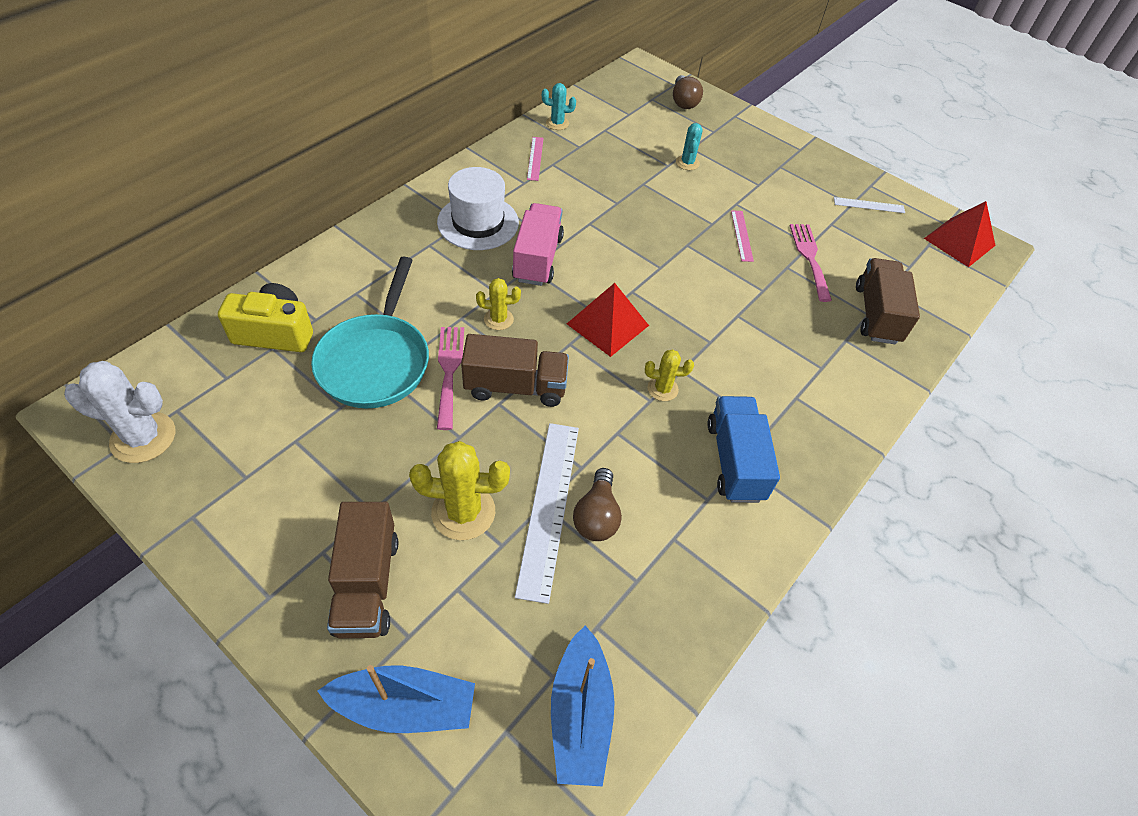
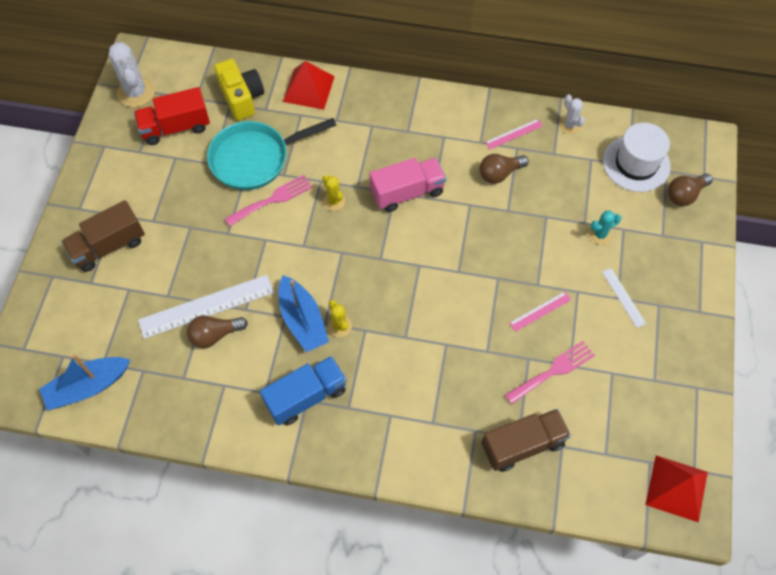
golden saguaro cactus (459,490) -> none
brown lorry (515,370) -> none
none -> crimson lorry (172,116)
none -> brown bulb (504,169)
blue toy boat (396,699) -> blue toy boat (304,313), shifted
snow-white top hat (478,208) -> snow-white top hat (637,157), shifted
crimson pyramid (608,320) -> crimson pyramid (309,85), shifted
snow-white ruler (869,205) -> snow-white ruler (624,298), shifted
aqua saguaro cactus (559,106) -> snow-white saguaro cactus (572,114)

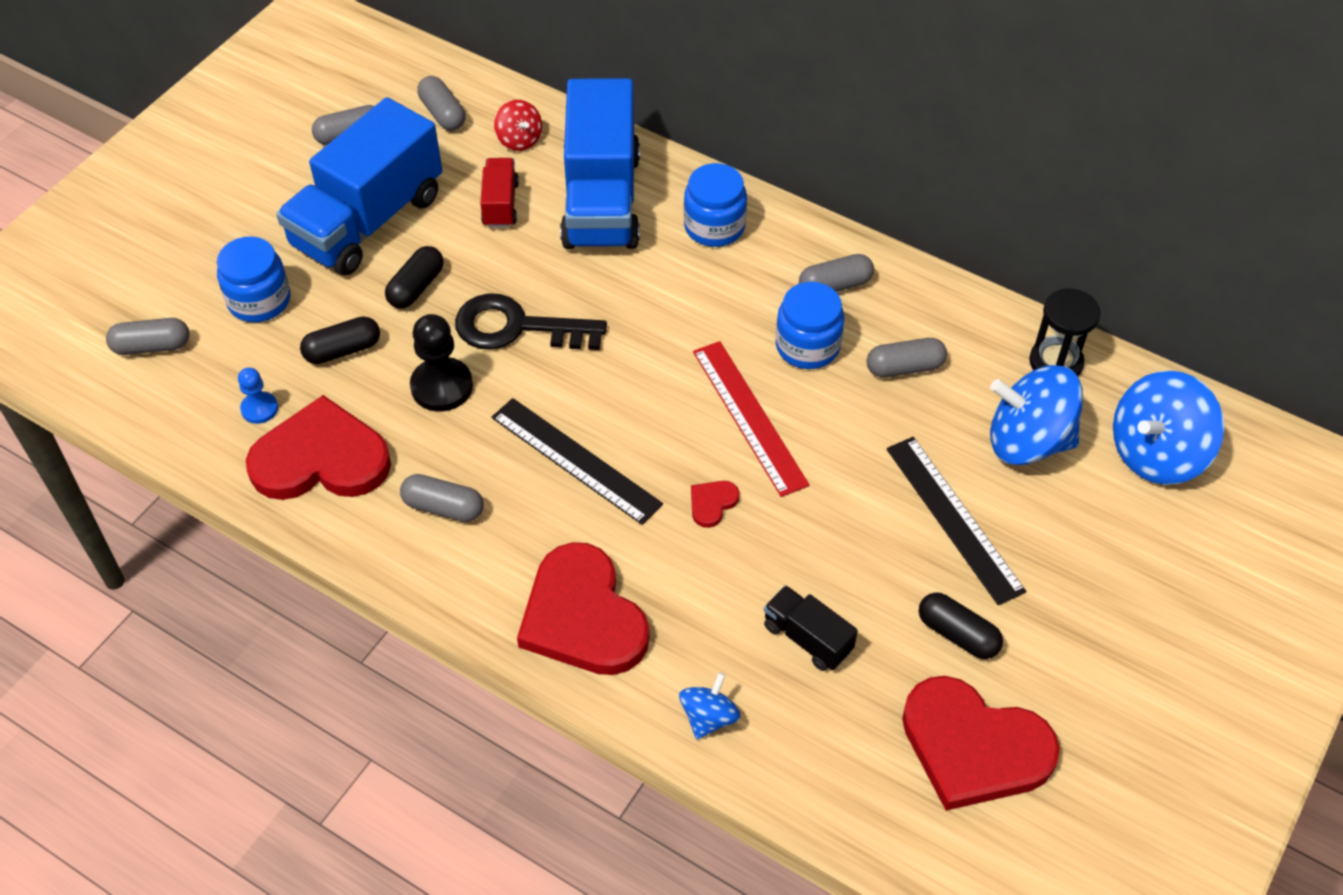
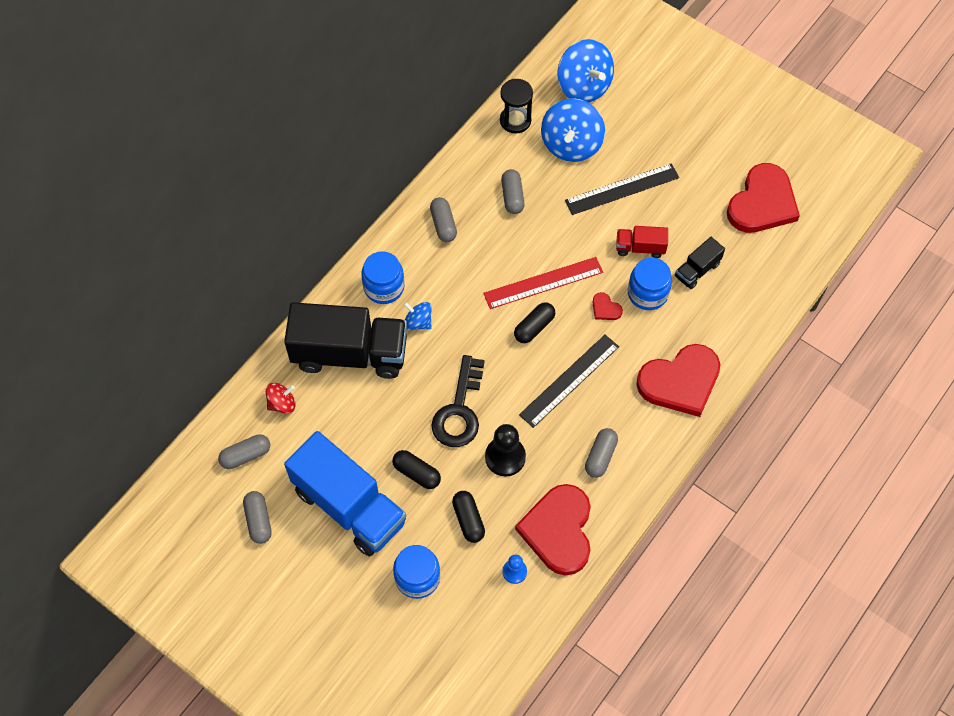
grey pill (147,336) -> none
crimson lorry (499,193) -> crimson lorry (642,242), shifted
blue whirligig (710,705) -> blue whirligig (417,316), shifted
blue jam jar (810,325) -> blue jam jar (650,284), shifted
black pill (961,625) -> black pill (534,322), shifted
blue lorry (600,163) -> black lorry (345,340)

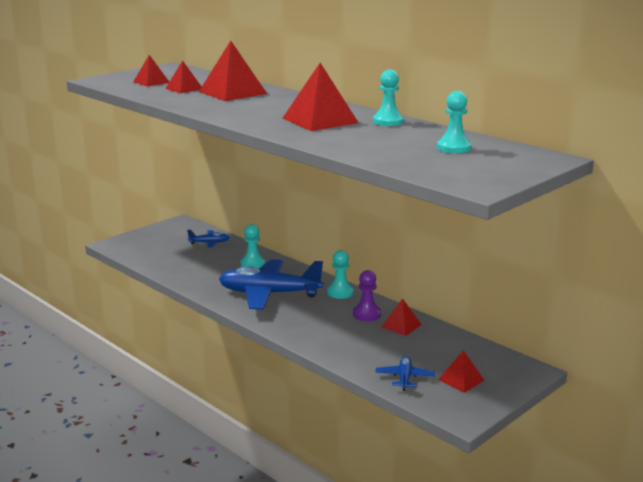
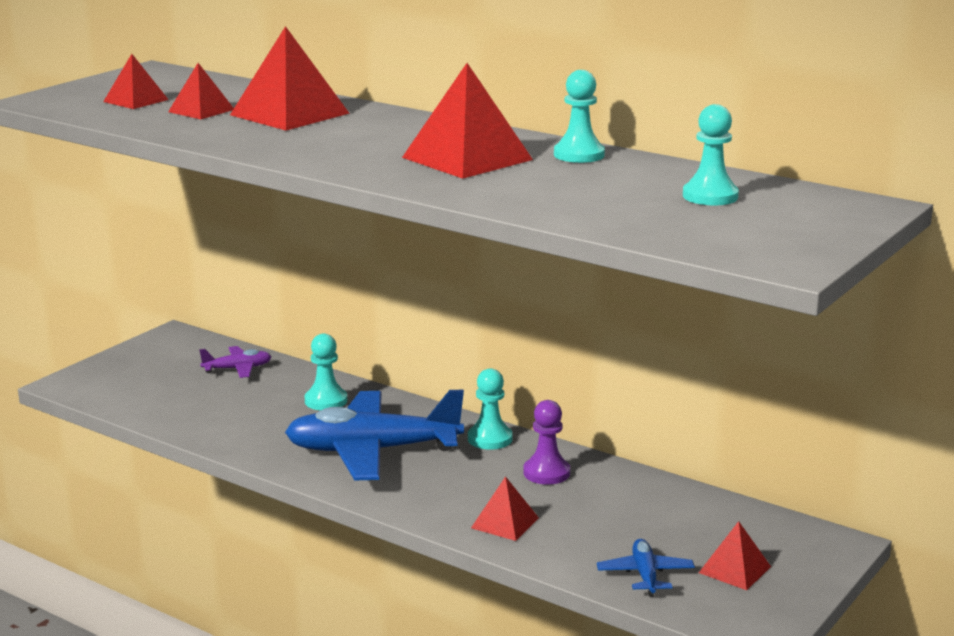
crimson pyramid (401,317) -> crimson pyramid (505,508), shifted
blue plane (208,239) -> purple plane (235,362)

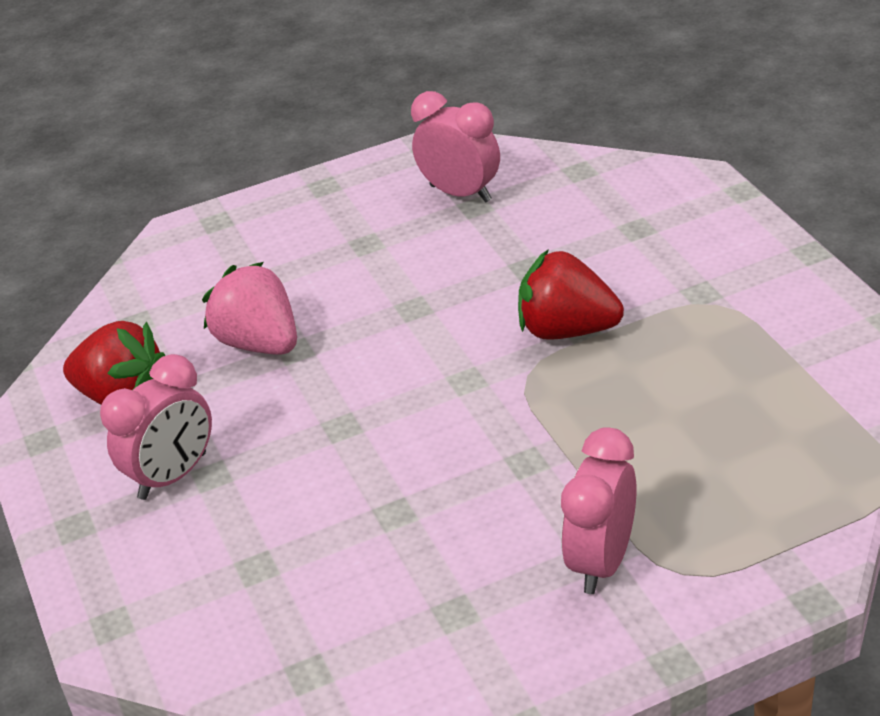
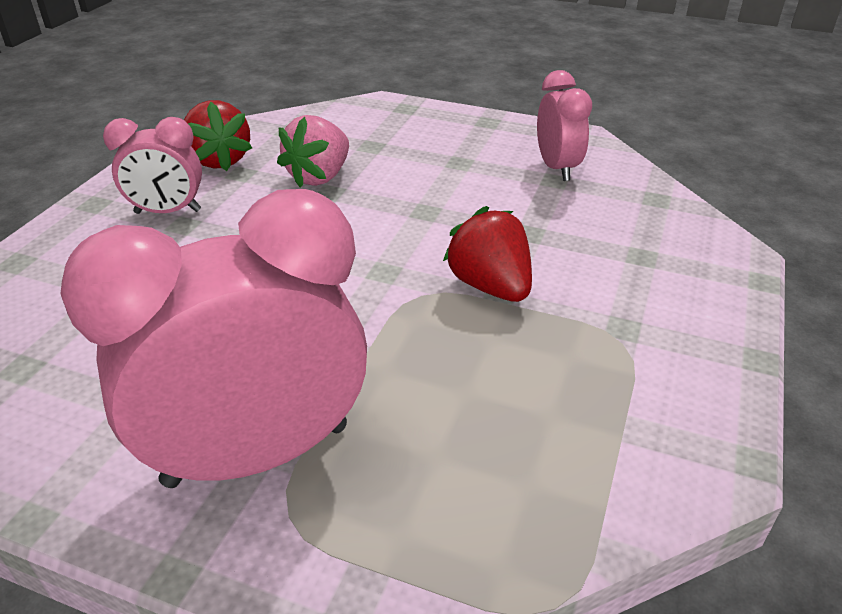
rosy toy strawberry (249,308) -> rosy toy strawberry (313,151), 150 degrees counterclockwise
rosy clock (599,510) -> rosy clock (213,338), x1.94

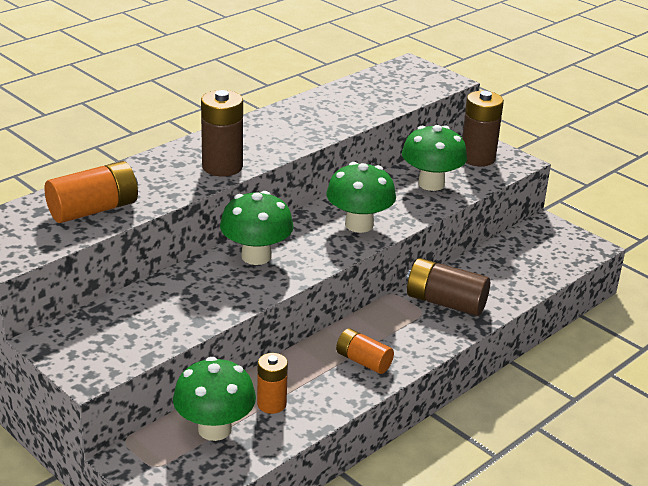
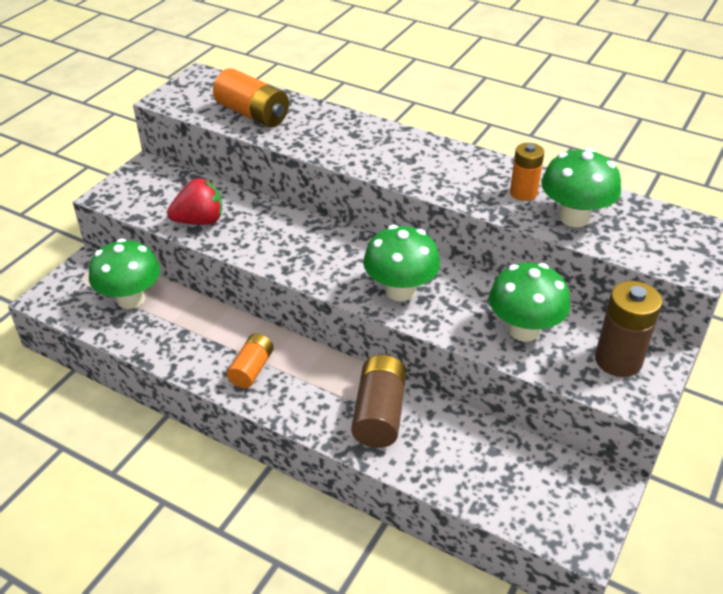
brown power cell (222,133) -> none
none -> crimson toy strawberry (194,201)
green fungus (257,228) -> green fungus (581,187), shifted
orange power cell (272,383) -> orange power cell (527,172), shifted

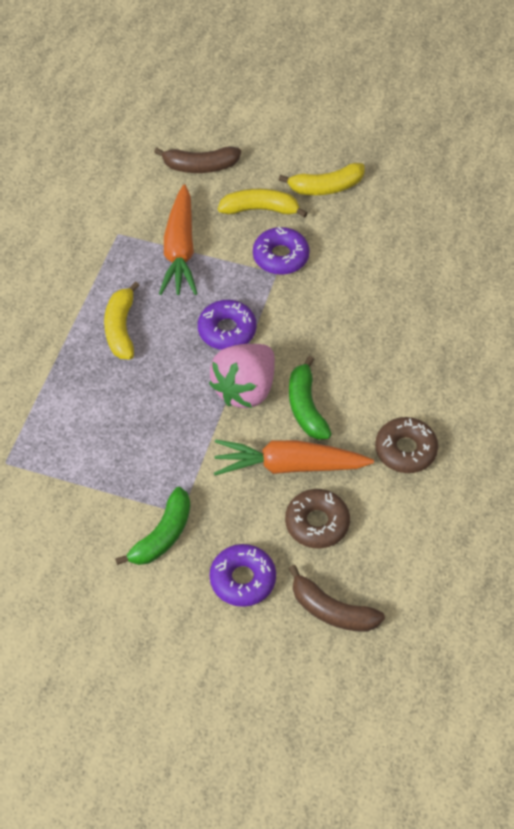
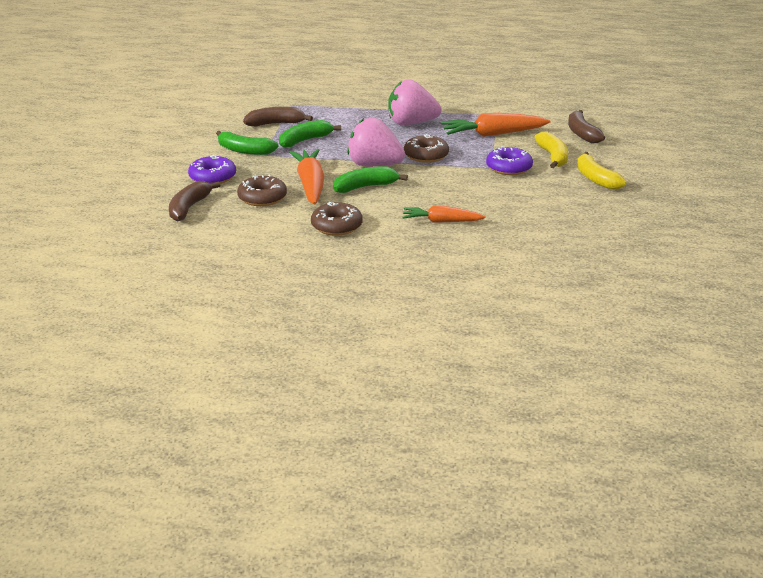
none -> brown toy banana (278,117)
none -> green toy banana (310,134)
none -> orange toy carrot (444,214)
golden toy banana (122,320) -> rosy toy strawberry (415,102)
purple glazed donut (227,325) -> brown glazed donut (426,148)

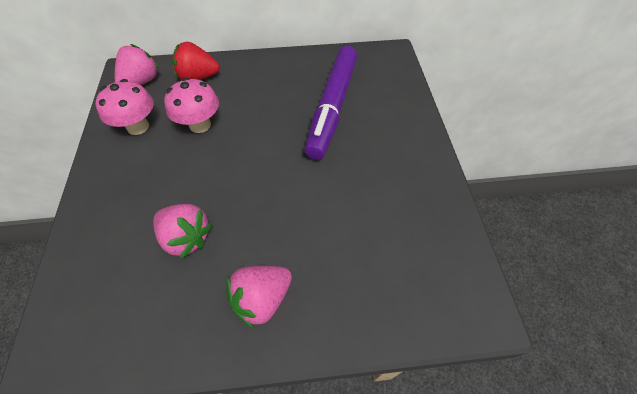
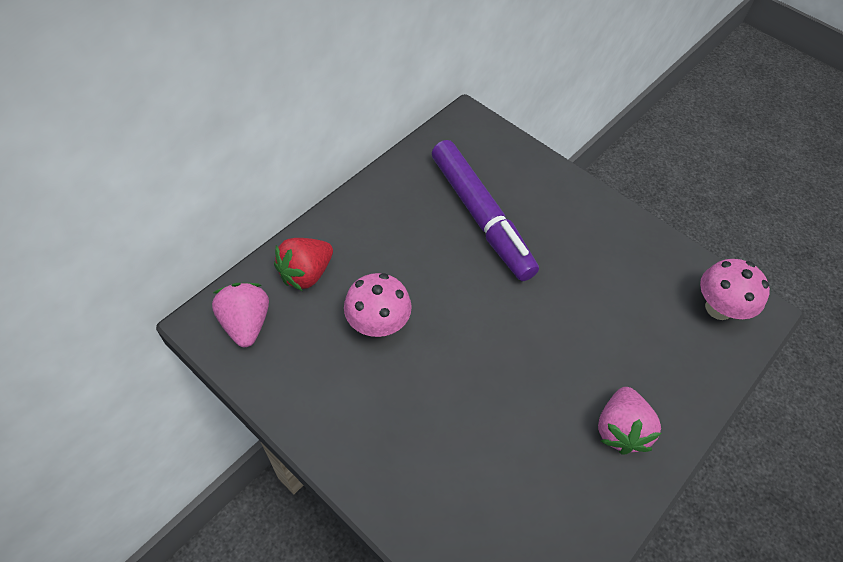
rosy toy strawberry (182,231) -> none
rosy fungus (125,107) -> rosy fungus (735,289), shifted

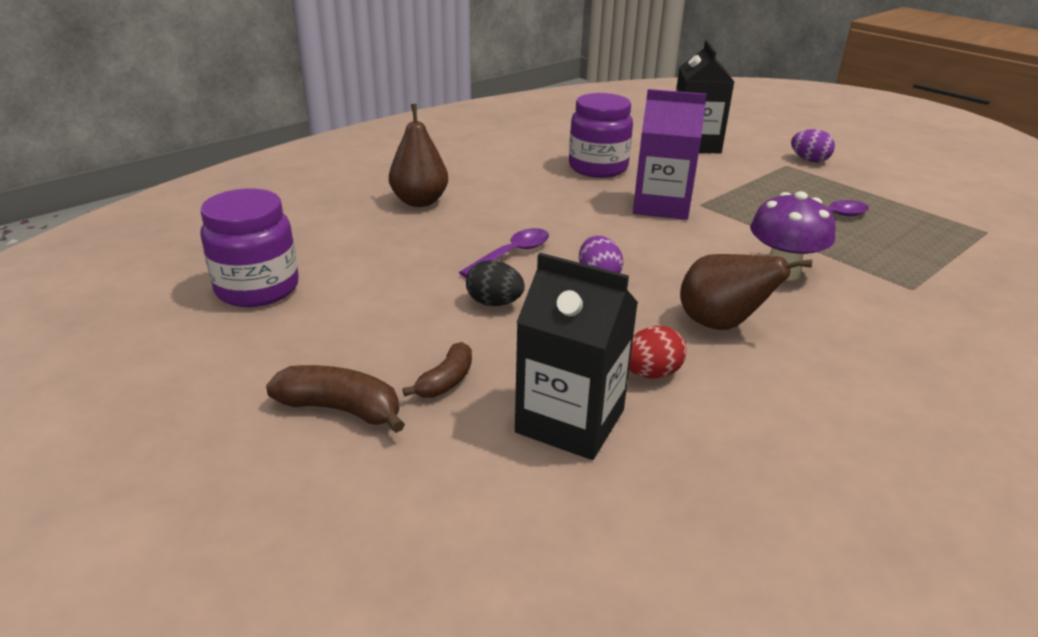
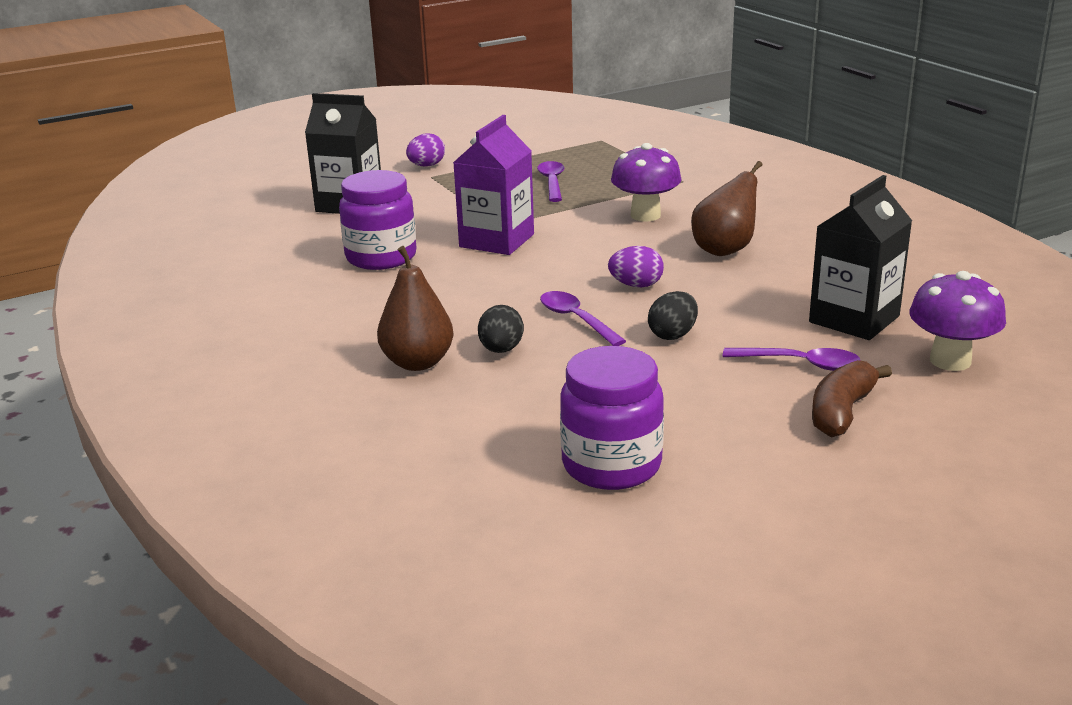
crimson toy egg (658,352) -> none
none -> black toy egg (501,329)
none -> purple fungus (957,321)
brown toy banana (437,370) -> purple teaspoon (792,359)

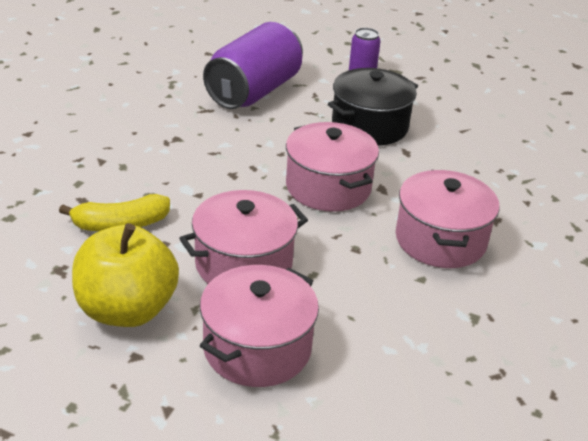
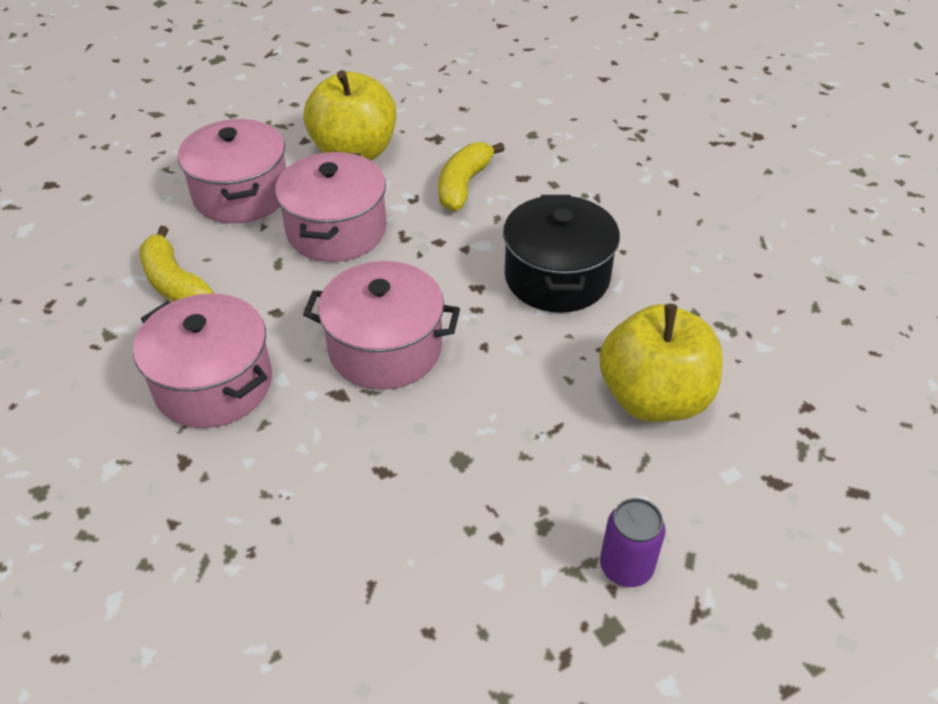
none -> golden toy banana (177,264)
black pot (373,107) -> black pot (561,254), shifted
purple soda can (253,65) -> golden apple fruit (661,363)

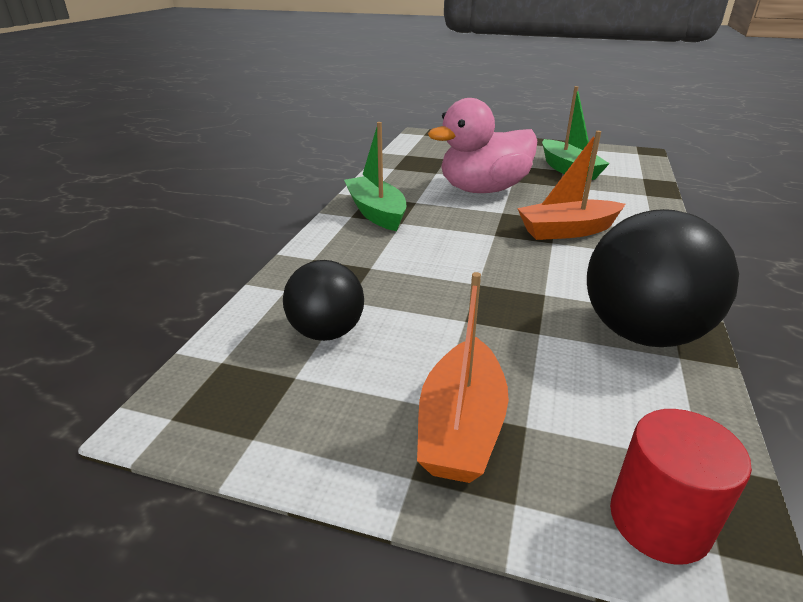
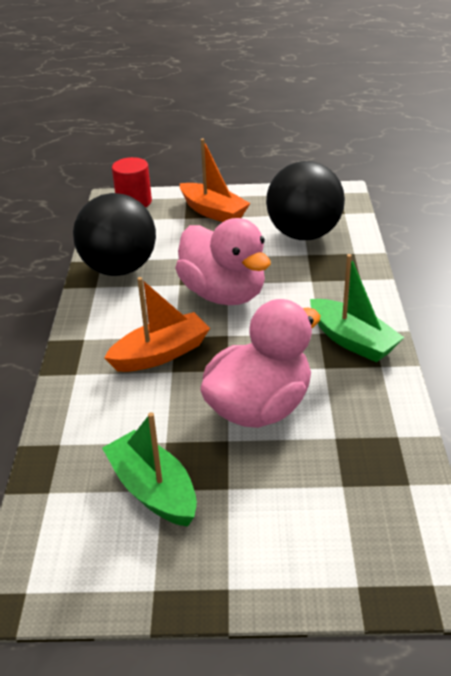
none -> rosy toy duck (223,261)
orange toy boat (463,377) -> orange toy boat (215,180), 135 degrees clockwise
black ball (323,300) -> black ball (305,200), x1.64

